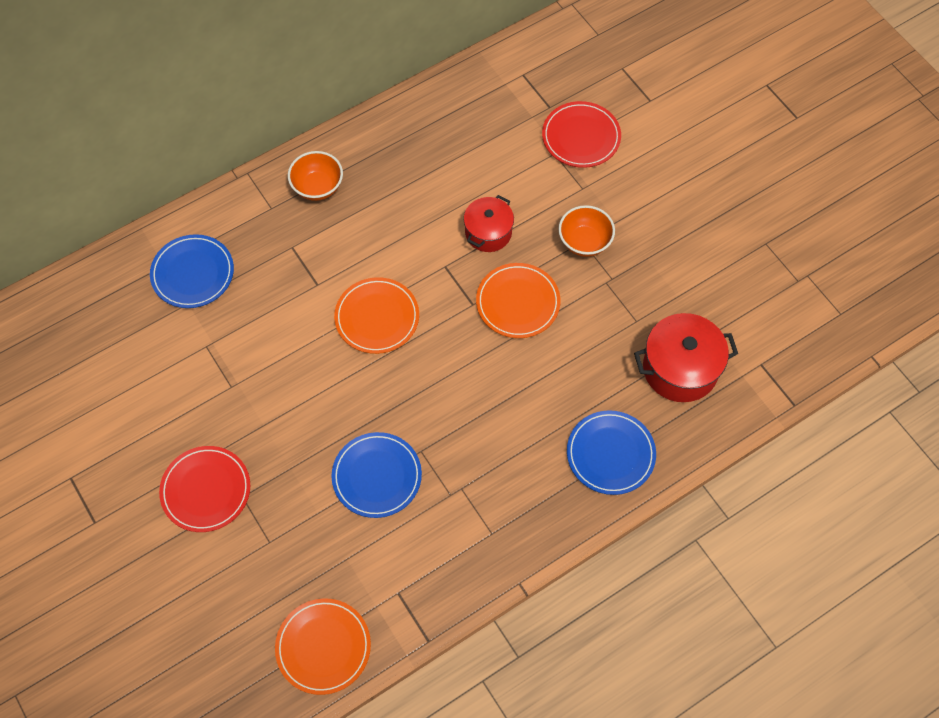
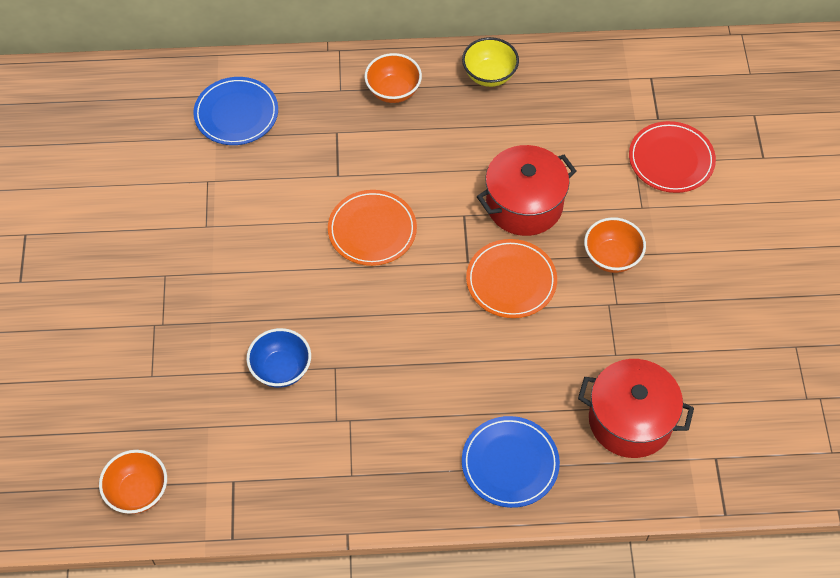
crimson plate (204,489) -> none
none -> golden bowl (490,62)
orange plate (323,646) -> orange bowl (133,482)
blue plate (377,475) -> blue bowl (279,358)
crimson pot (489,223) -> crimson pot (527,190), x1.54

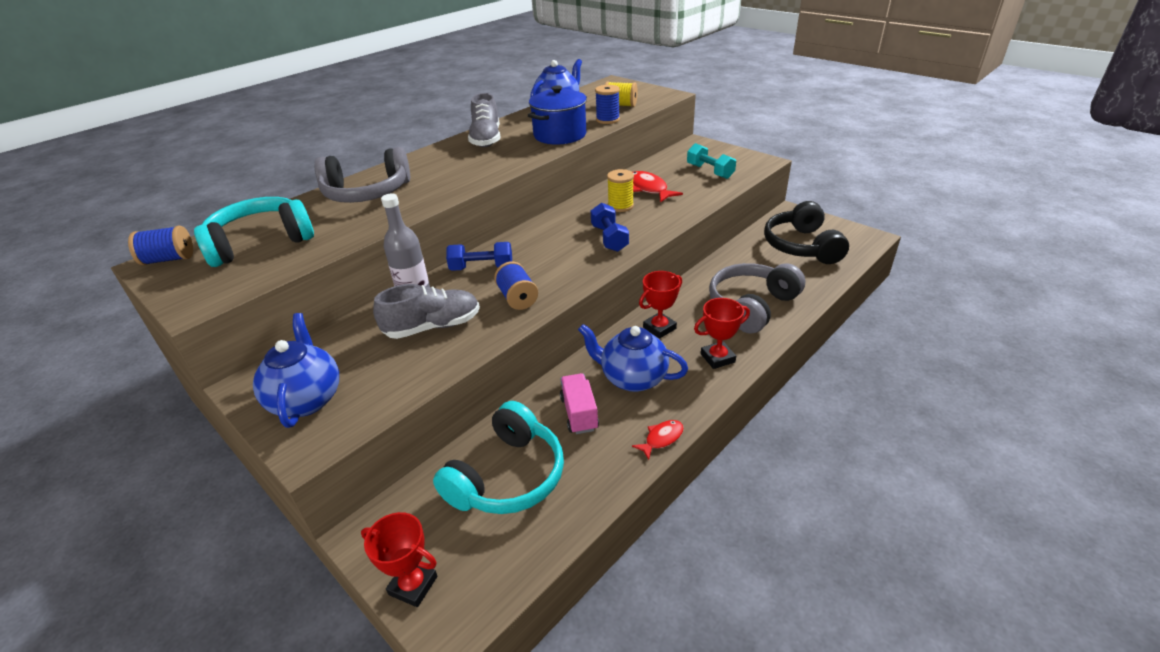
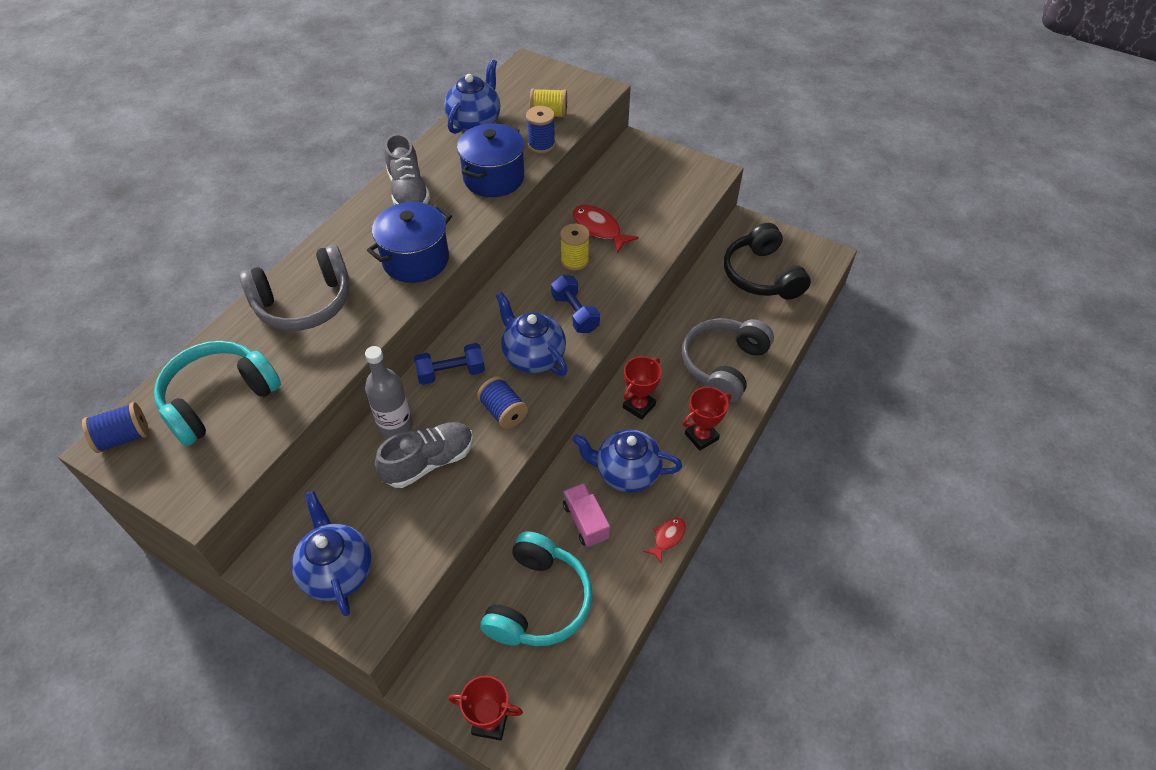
aqua dumbbell (711,161) -> none
none -> blue pot (409,242)
none -> blue teapot (531,334)

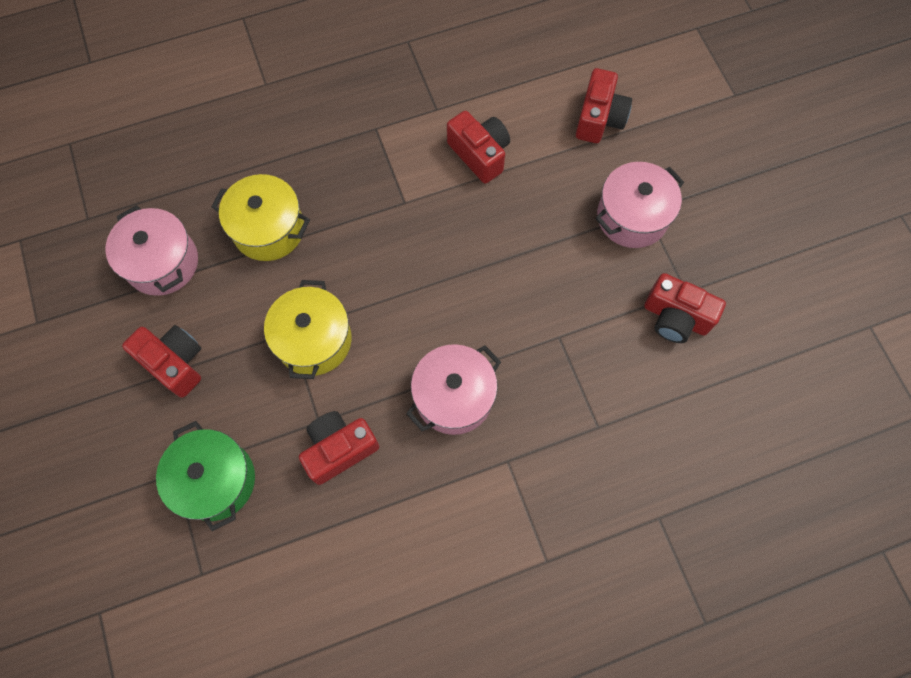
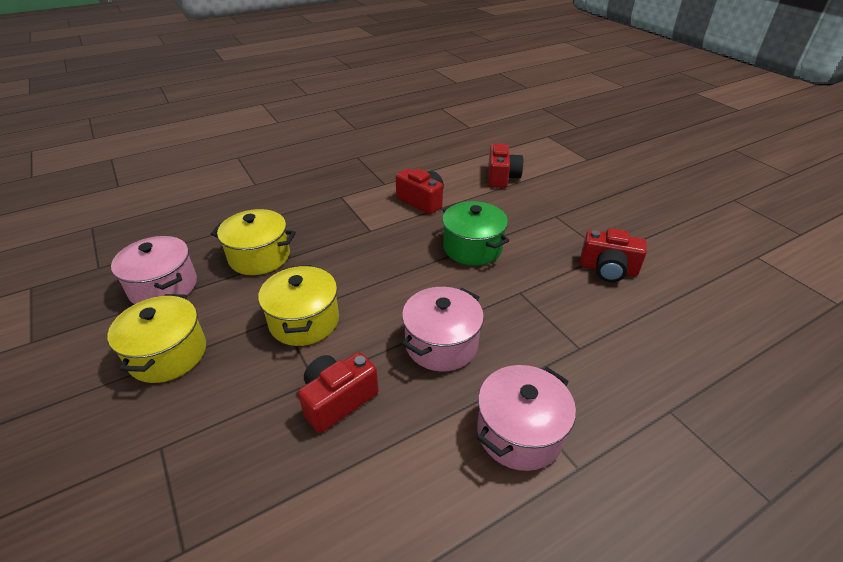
green pot (205,476) -> green pot (475,233), shifted
rosy pot (639,205) -> rosy pot (526,418), shifted
crimson photo camera (161,361) -> golden pot (156,338)

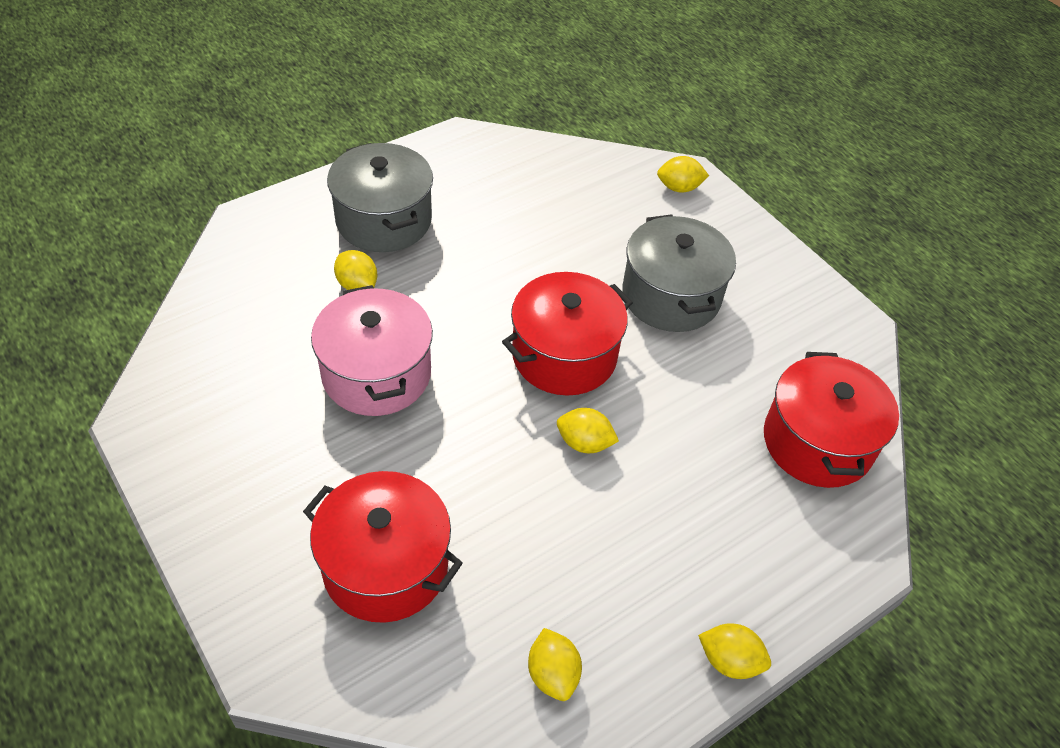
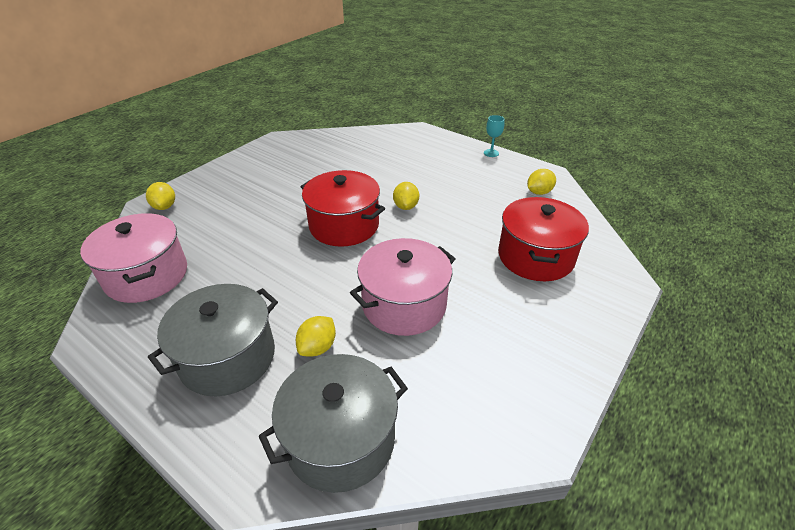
crimson pot (831,420) -> none
none -> rosy pot (133,258)
grey pot (679,273) -> grey pot (333,423), shifted
golden citrus fruit (734,651) -> aqua chalice (494,136)

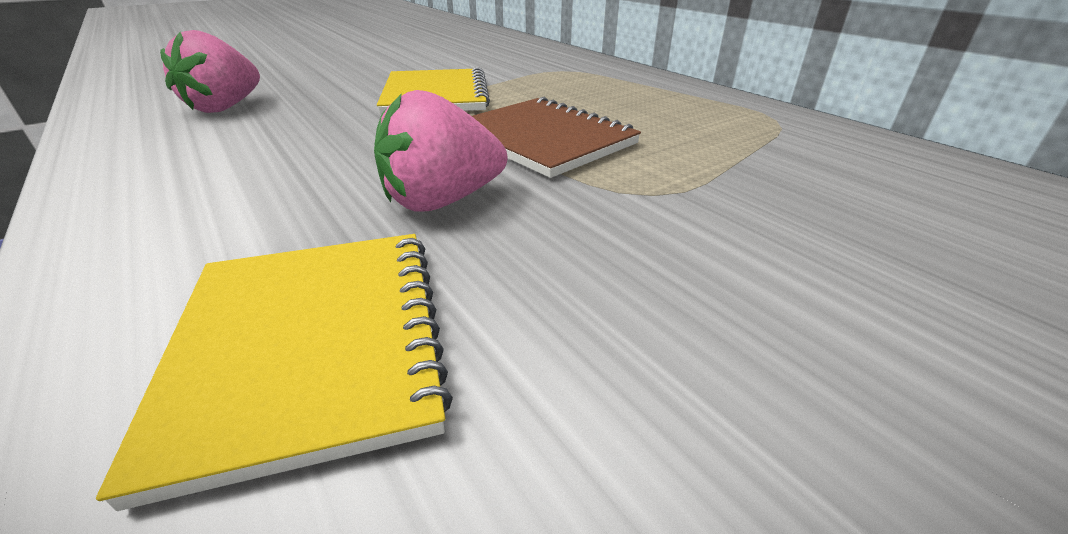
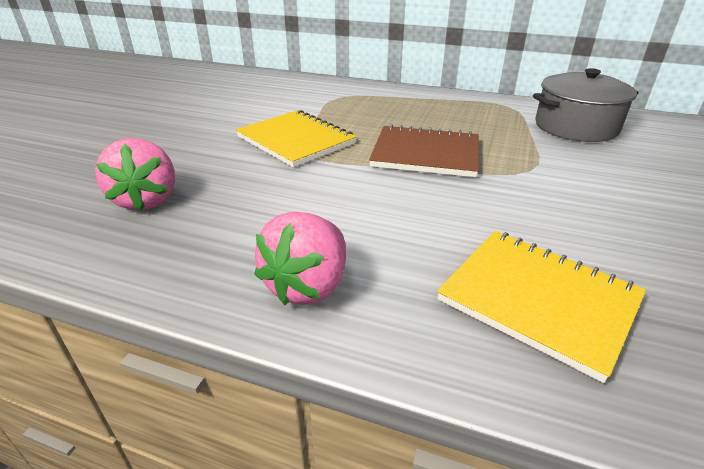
none -> grey pot (586,105)
rosy toy strawberry (440,151) -> rosy toy strawberry (300,258), shifted

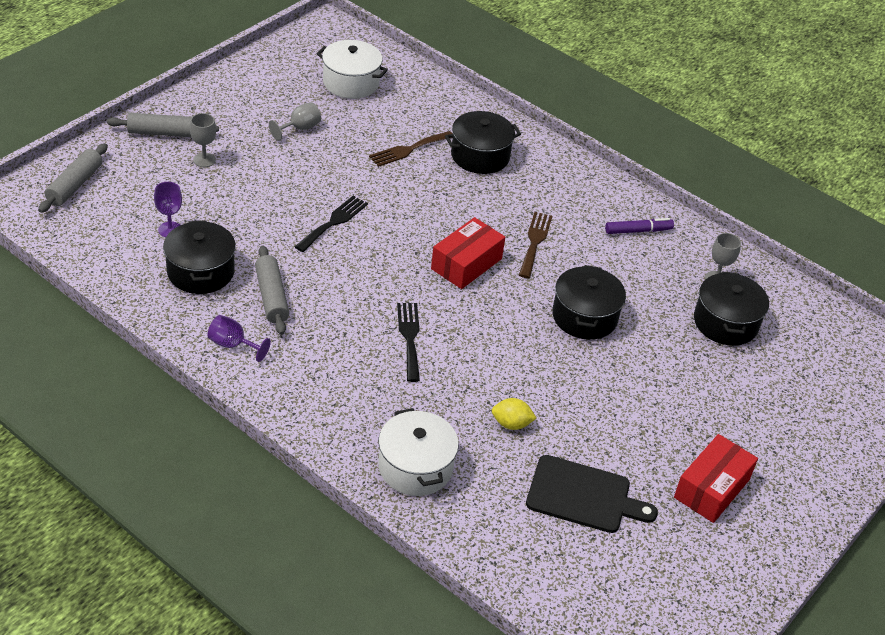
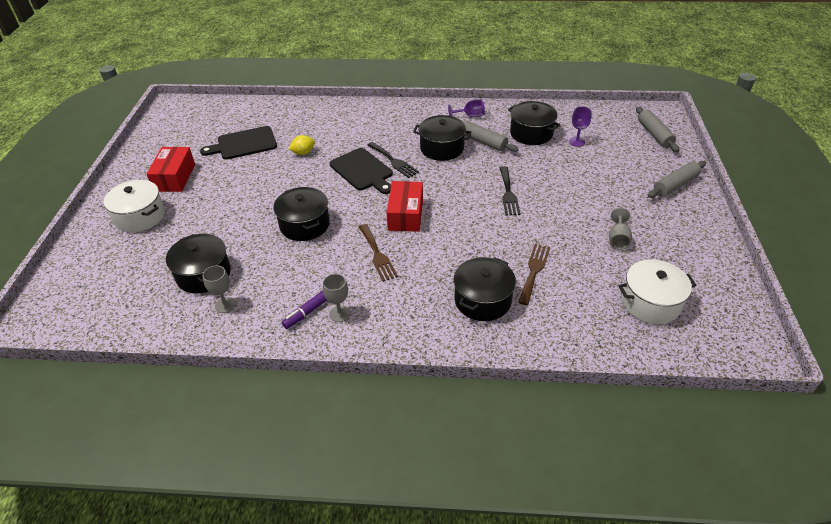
none -> black cutting board (361,171)
none -> black pot (442,138)
grey chalice (203,140) -> grey chalice (336,298), shifted
snow-white pot (419,452) -> snow-white pot (134,206), shifted

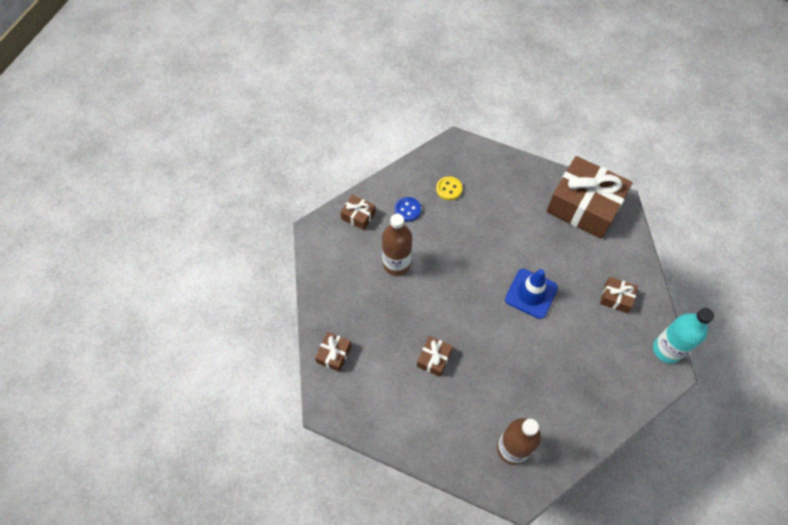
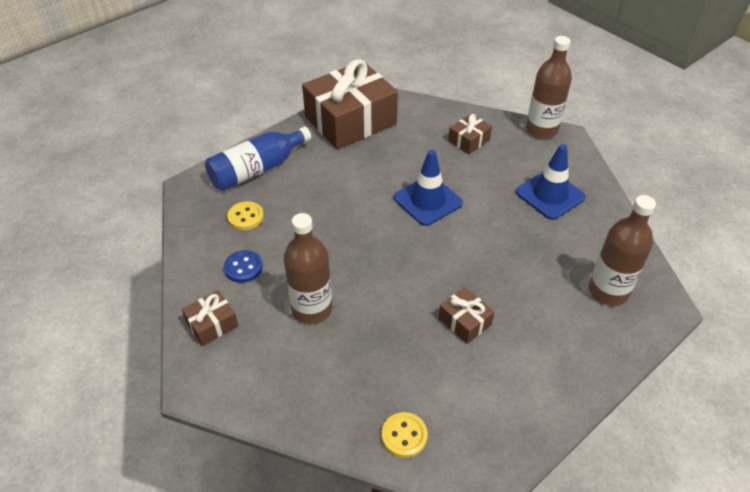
none -> blue flask (258,159)
none -> blue road cone (551,182)
brown wrapped gift (333,352) -> golden shirt button (405,435)
aqua flask (683,335) -> brown flask (549,87)

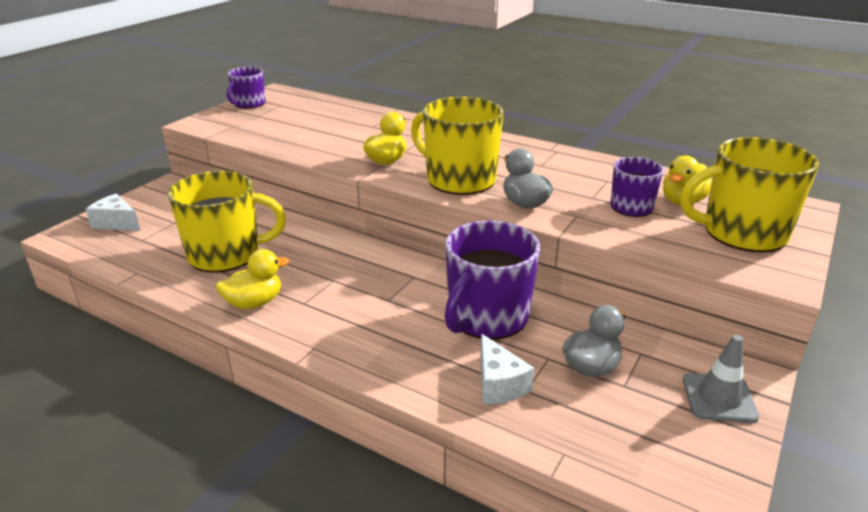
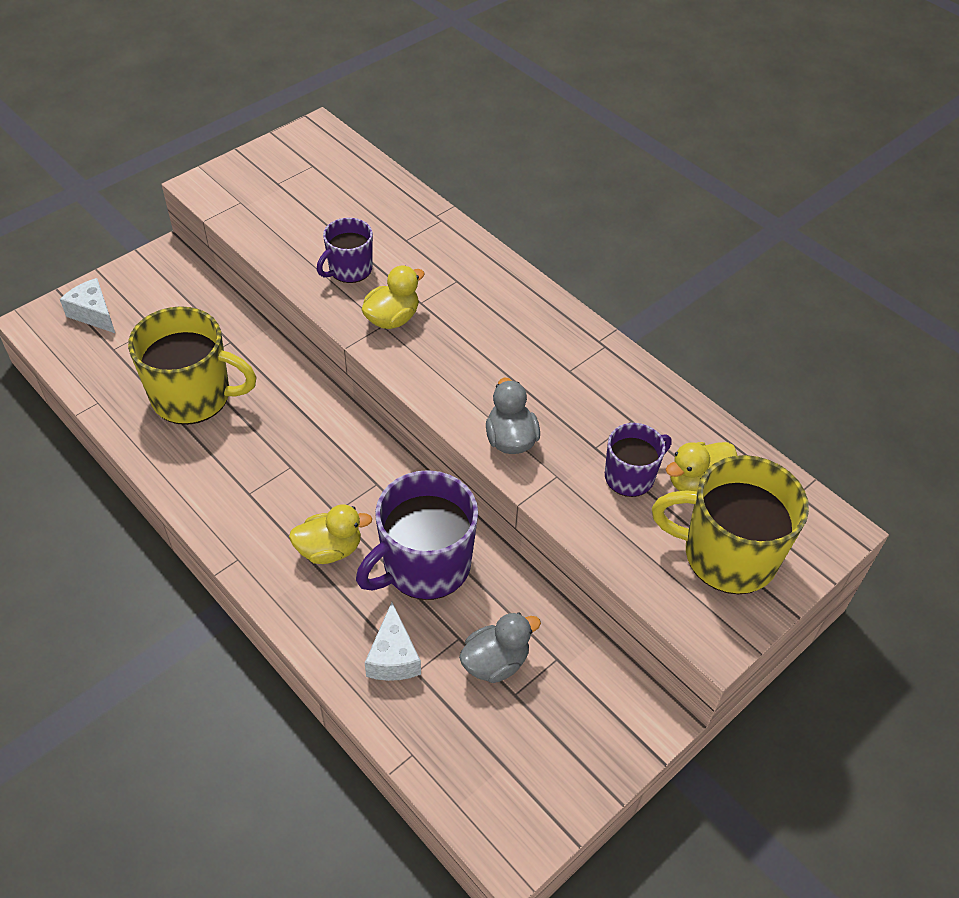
golden tea mug (457,146) -> none
grey road cone (721,379) -> none
golden toy duck (252,279) -> golden toy duck (330,534), shifted
purple tea mug (246,88) -> purple tea mug (345,250), shifted

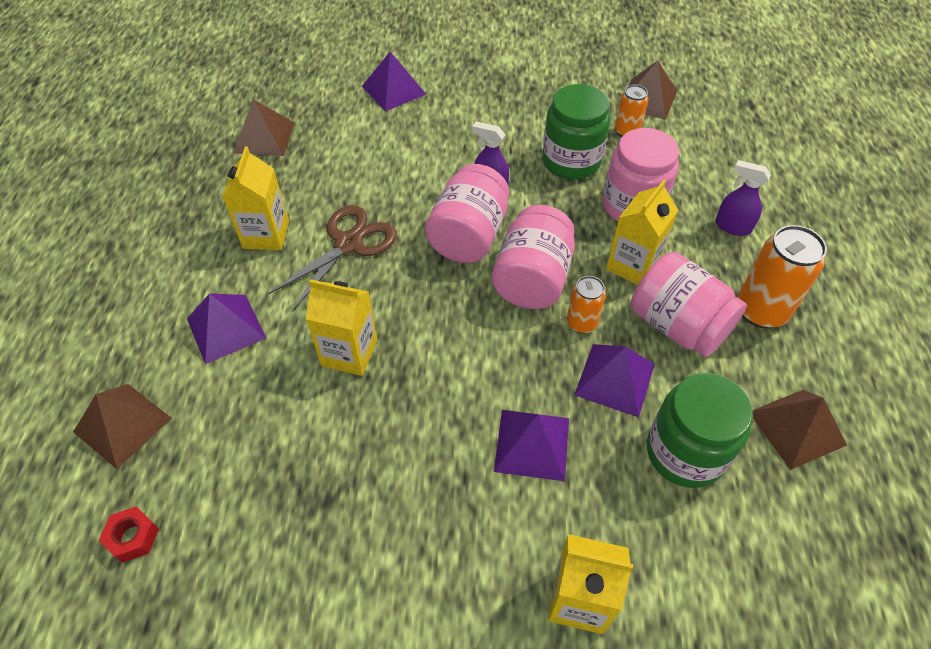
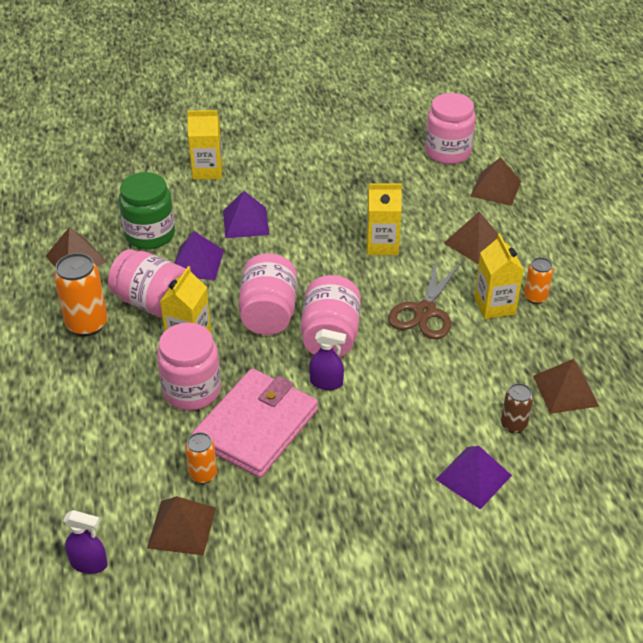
none -> brown soda can (517,408)
orange soda can (586,305) -> orange soda can (538,280), shifted
purple spray cleaner (743,198) -> purple spray cleaner (85,542), shifted
crimson hex nut (129,534) -> rosy jam jar (450,128)
green jam jar (576,132) -> rosy card wallet (255,423)
purple pyramid (226,328) -> brown pyramid (475,237)

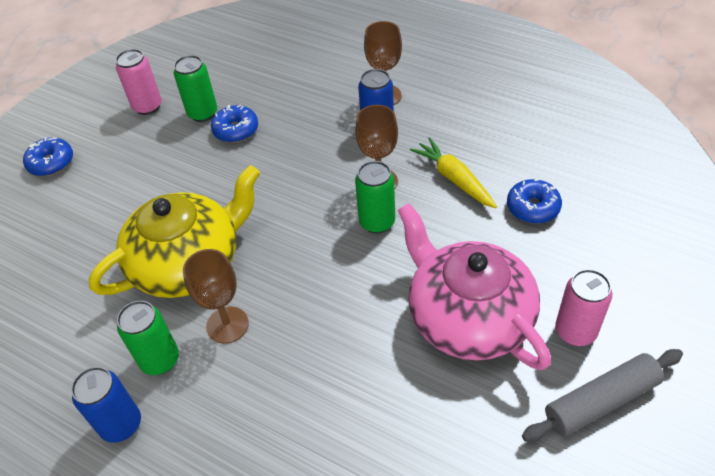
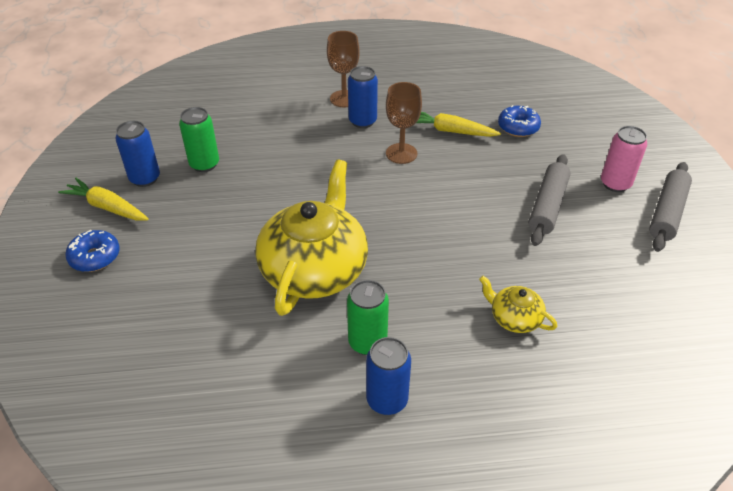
brown chalice (216,296) -> none
blue glazed donut (234,124) -> none
green soda can (375,197) -> none
none -> golden toy carrot (103,199)
none -> golden teapot (518,304)
rosy teapot (474,286) -> grey rolling pin (549,200)
rosy soda can (139,82) -> blue soda can (137,154)

